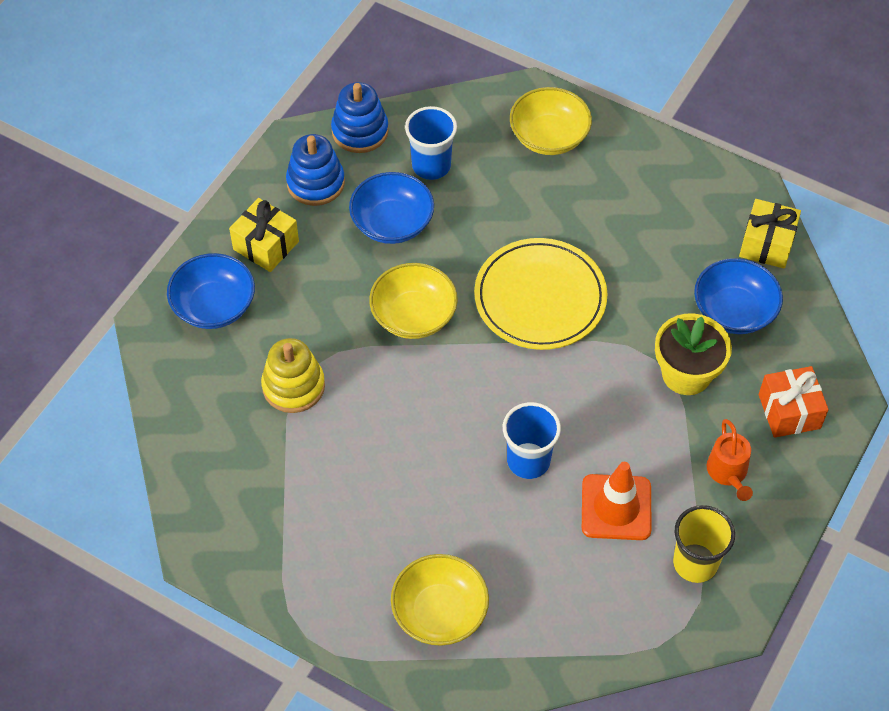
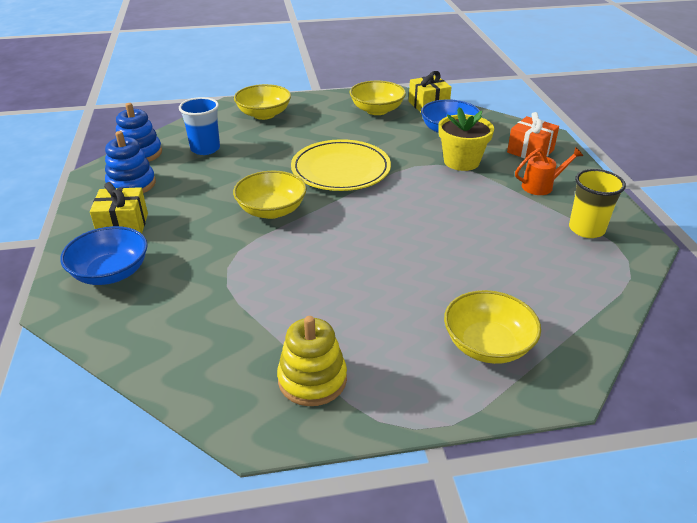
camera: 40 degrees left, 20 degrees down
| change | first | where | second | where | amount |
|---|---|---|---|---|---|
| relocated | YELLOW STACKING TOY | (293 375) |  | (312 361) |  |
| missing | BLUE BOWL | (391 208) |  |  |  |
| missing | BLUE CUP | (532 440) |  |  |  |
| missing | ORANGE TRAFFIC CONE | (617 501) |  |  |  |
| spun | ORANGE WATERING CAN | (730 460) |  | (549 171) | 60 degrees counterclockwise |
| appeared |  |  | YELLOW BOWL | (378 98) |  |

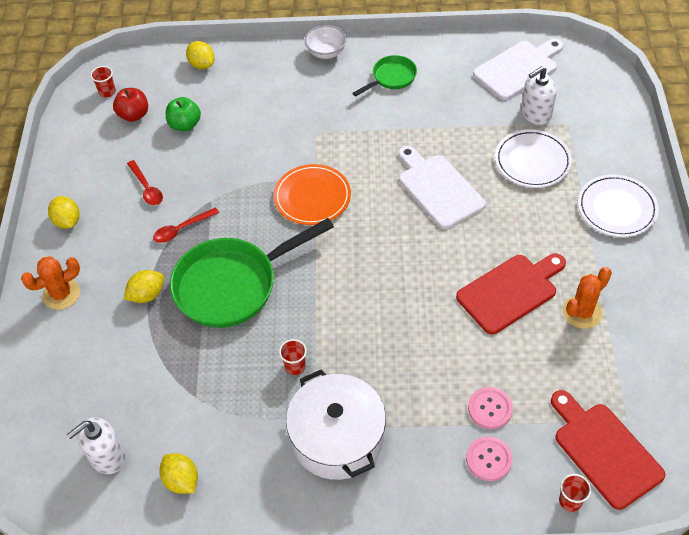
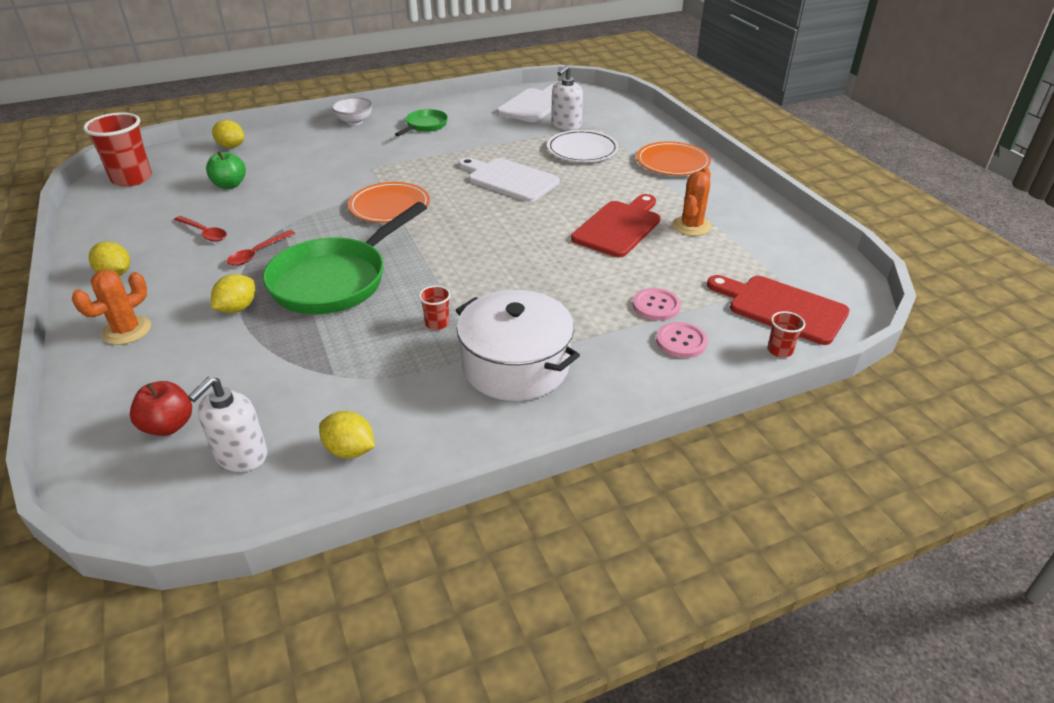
camera: 25 degrees left, 15 degrees down
| change | first | where | second | where | amount |
|---|---|---|---|---|---|
| size | RED CUP | (103 82) |  | (117 149) | x2.13 |
| relocated | RED APPLE | (130 105) |  | (161 408) |  |
| colour | WHITE PLATE | (618 205) | ORANGE PLATE | (673 159) |  |

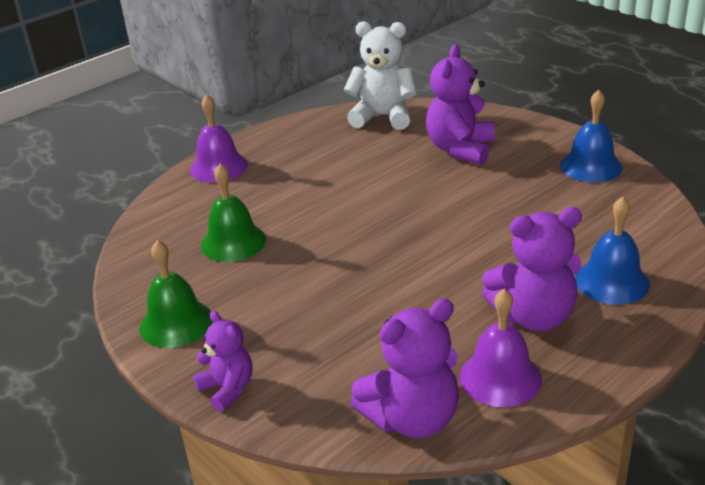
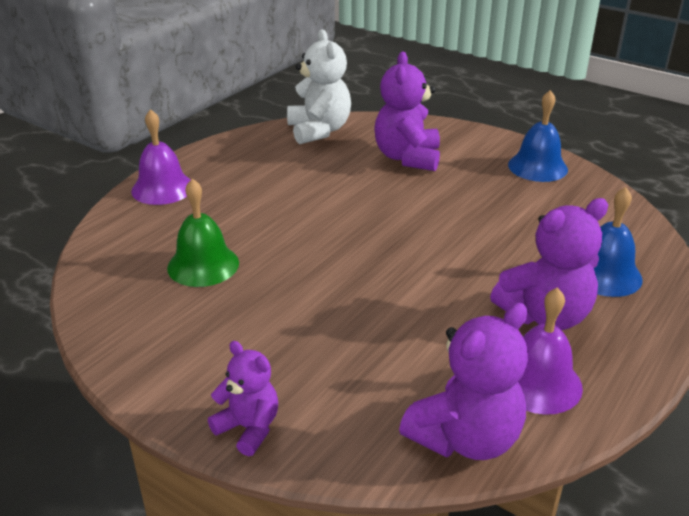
camera: 15 degrees left, 0 degrees up
| change | first | where | second | where | amount |
|---|---|---|---|---|---|
| missing | GREEN BELL | (175 294) |  |  |  |
| spun | WHITE TEDDY BEAR | (380 75) |  | (319 86) | 75 degrees clockwise |

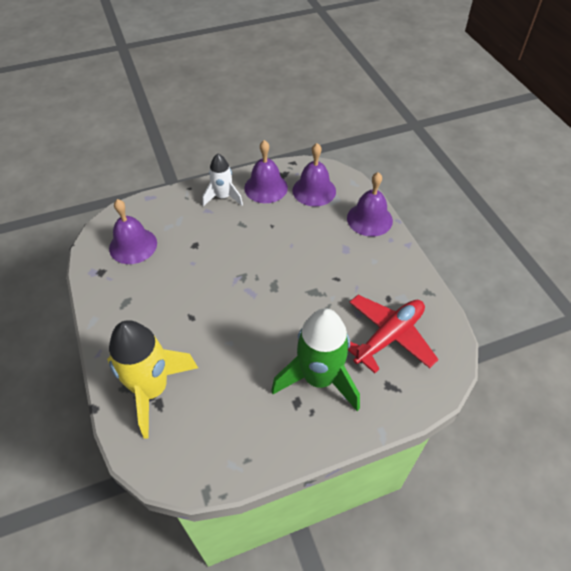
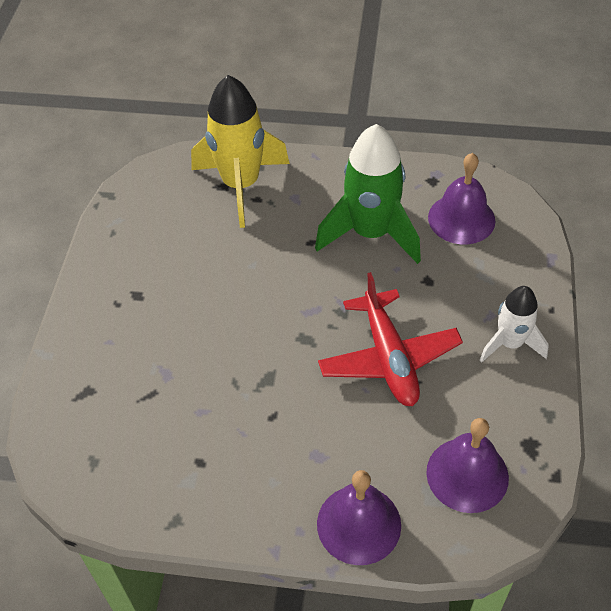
camera: 120 degrees right, 0 degrees up
| change | first | where | second | where | amount |
|---|---|---|---|---|---|
| missing | PURPLE BELL | (266 171) |  |  |  |
| relocated | GREEN ROCKET | (315 359) |  | (368 194) |  |
| relocated | RED PLANE | (393 334) |  | (390 339) |  |

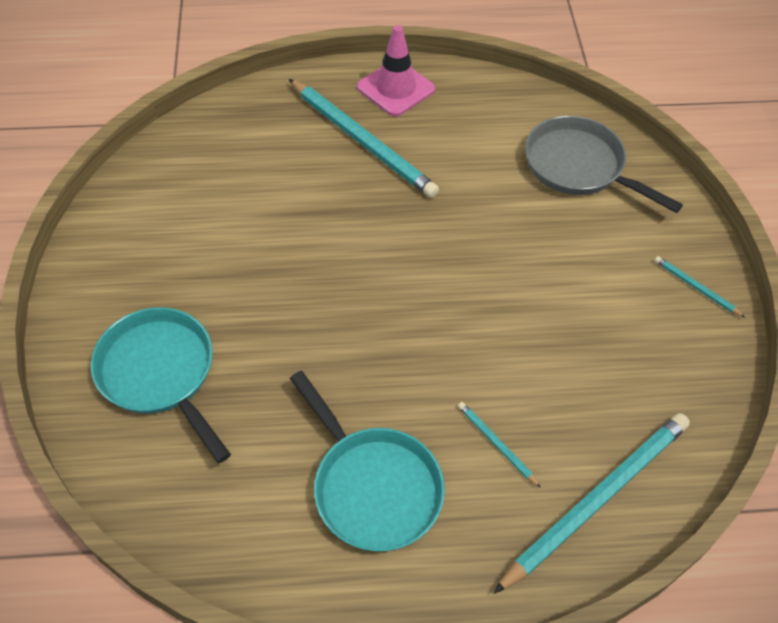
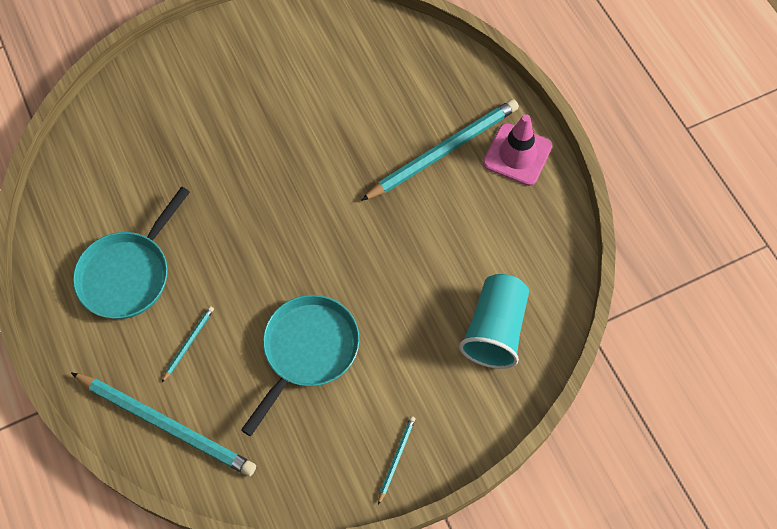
camera: 70 degrees right, 10 degrees up
| change | first | where | second | where | amount |
|---|---|---|---|---|---|
| relocated | TURQUOISE PAN | (161 385) |  | (300 365) |  |
| spun | TURQUOISE PENCIL | (364 138) |  | (440 150) | 150 degrees counterclockwise |
| exchanged | GREY PAN | (604 164) | TURQUOISE CUP | (494 321) |  |

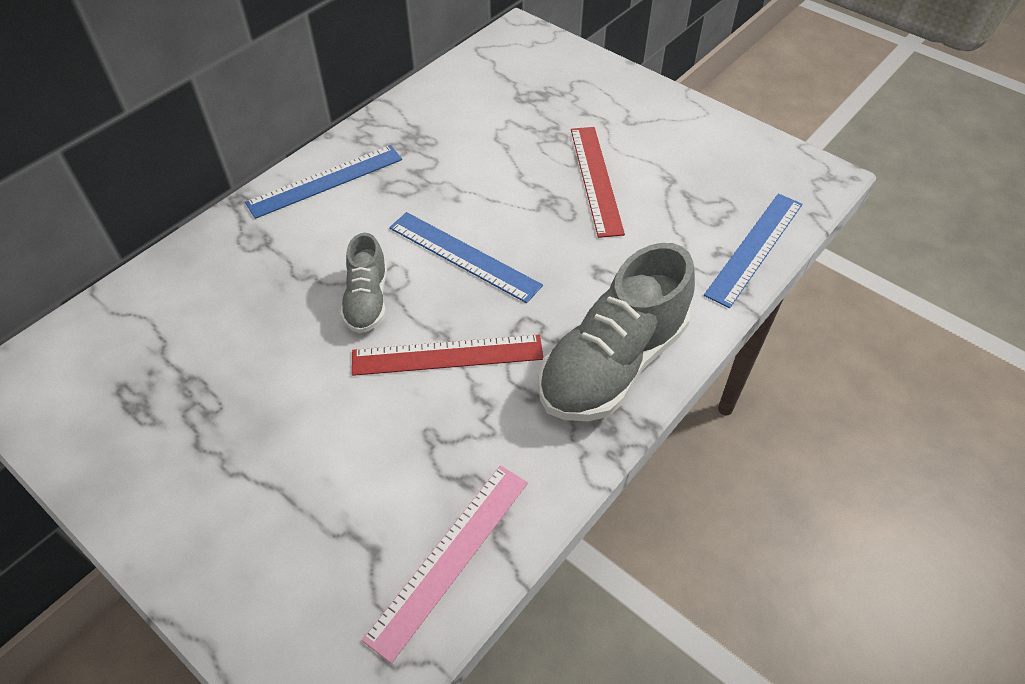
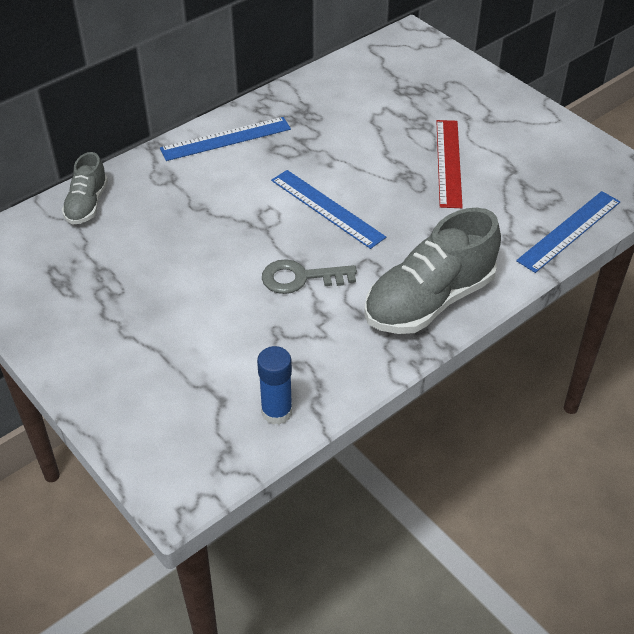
camera: 10 degrees right, 5 degrees down
| change | first | where | second | where | amount |
|---|---|---|---|---|---|
| relocated | GREY SHOE | (363 283) |  | (85 188) |  |
| exchanged | RED RULER | (448 355) | GREY KEY | (309 276) |  |
| exchanged | PINK RULER | (445 564) | BLUE GLUE STICK | (274 385) |  |

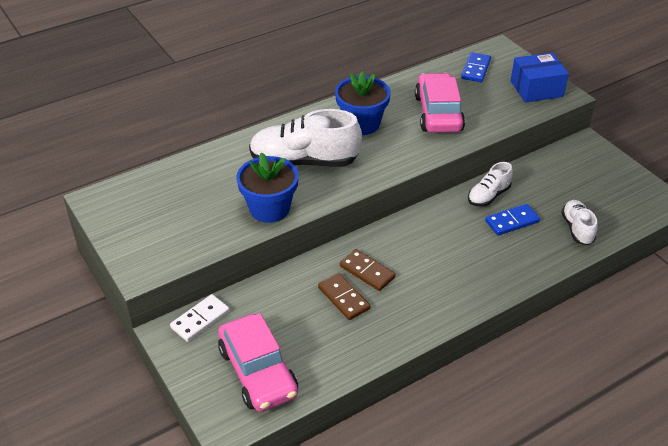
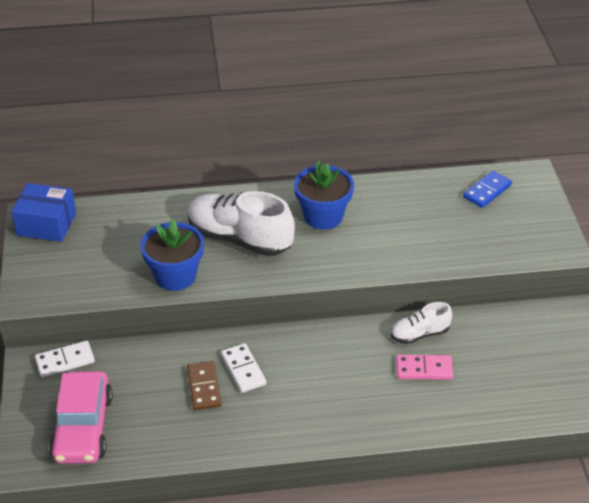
camera: 25 degrees right, 0 degrees up
| change | first | where | second | where | amount |
|---|---|---|---|---|---|
| colour | BROWN DOMINO | (368 270) | WHITE DOMINO | (243 368) |  |
| missing | PINK CAR | (440 103) |  |  |  |
| colour | BLUE DOMINO | (512 220) | PINK DOMINO | (424 367) |  |
| relocated | BLUE BOX | (540 77) |  | (43 212) |  |
| missing | WHITE SHOE | (579 222) |  |  |  |

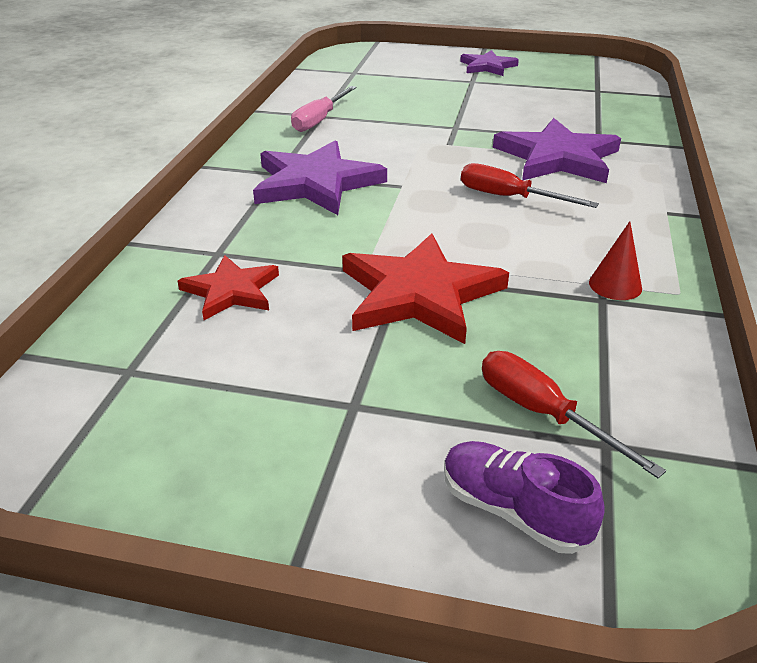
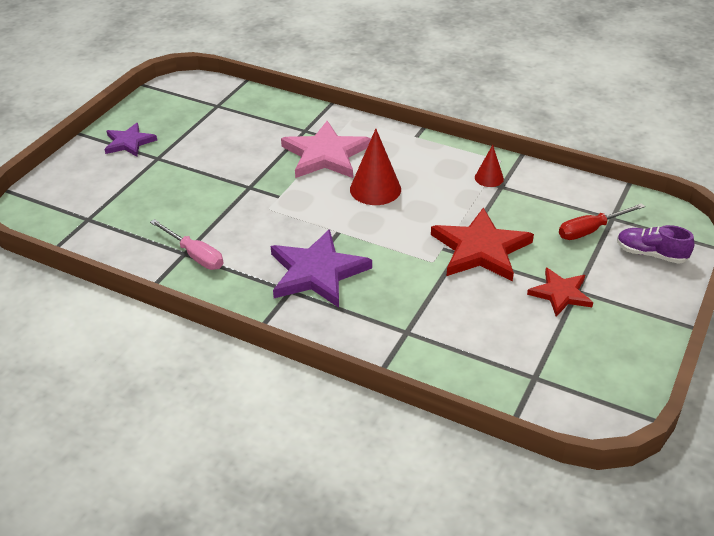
camera: 75 degrees left, 5 degrees up
| change | first | where | second | where | amount |
|---|---|---|---|---|---|
| relocated | RED STAR | (228 287) |  | (560 292) |  |
| spun | PURPLE SHOE | (524 497) |  | (655 244) | 60 degrees clockwise |
| exchanged | RED SCREWDRIVER | (530 185) | RED CONE | (375 167) |  |
| colour | PURPLE STAR | (557 150) | PINK STAR | (326 149) |  |

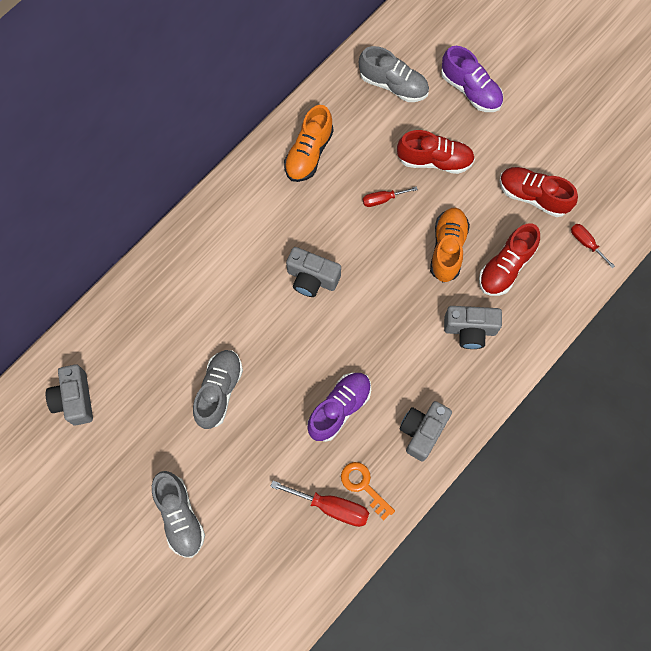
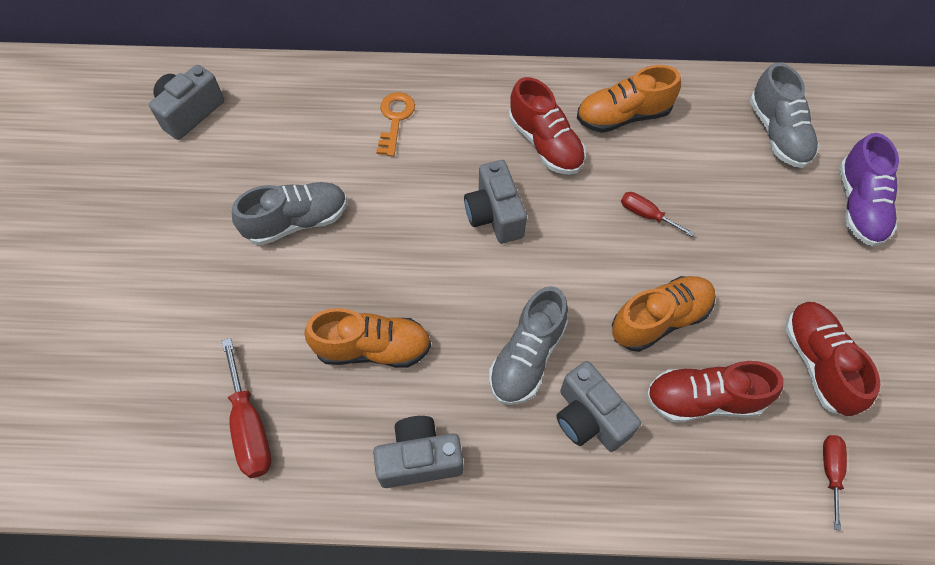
camera: 50 degrees right, 10 degrees down
| change | first | where | second | where | amount |
|---|---|---|---|---|---|
| relocated | GREY SHOE | (178 514) |  | (528 345) |  |
| colour | PURPLE SHOE | (339 407) | ORANGE SHOE | (367 338) |  |
| relocated | ORANGE KEY | (368 491) |  | (395 124) |  |
| relocated | RED SHOE | (436 152) |  | (547 126) |  |

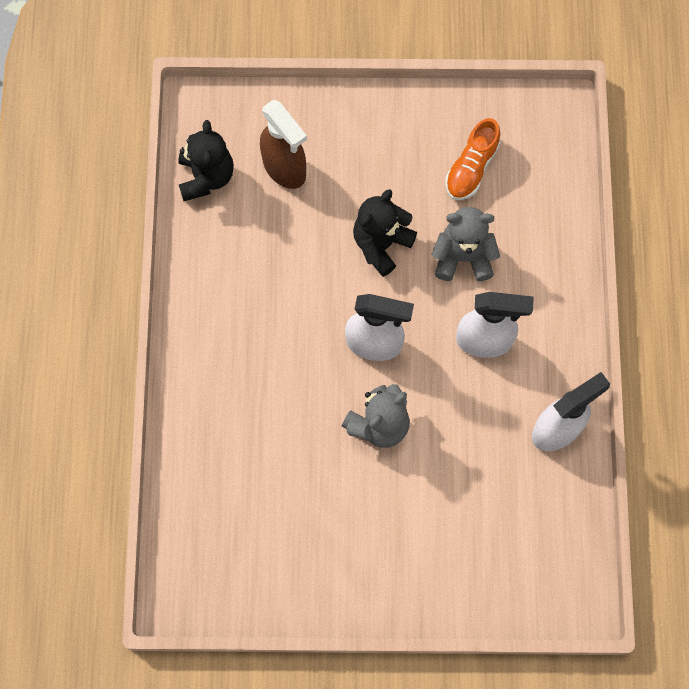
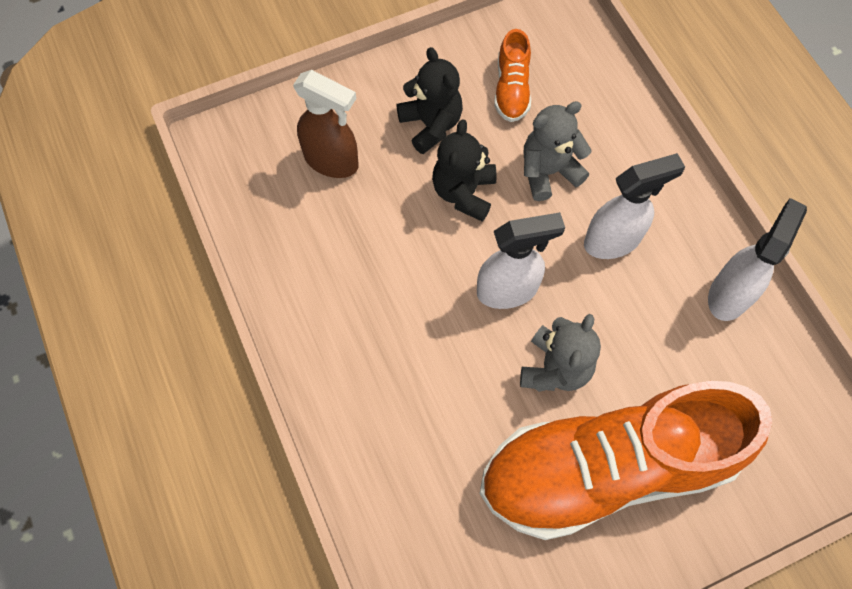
camera: 25 degrees left, 5 degrees down
| change | first | where | second | where | amount |
|---|---|---|---|---|---|
| relocated | BLACK TEDDY BEAR | (206 160) |  | (429 100) |  |
| appeared |  |  | ORANGE SHOE | (626 460) |  |

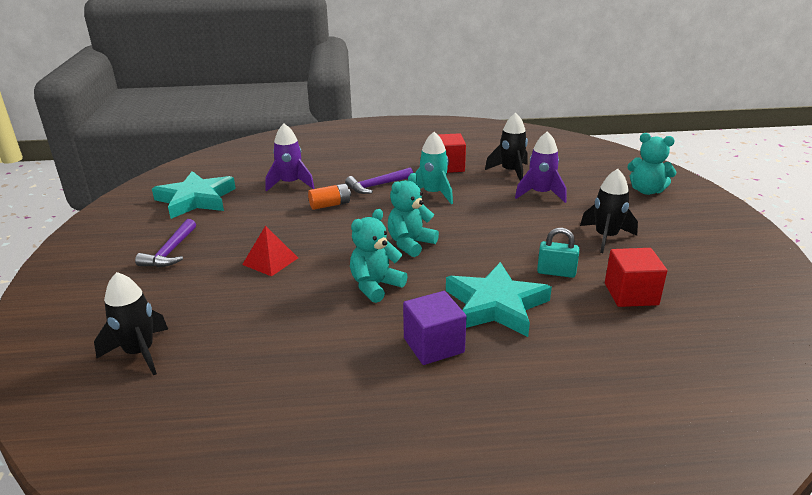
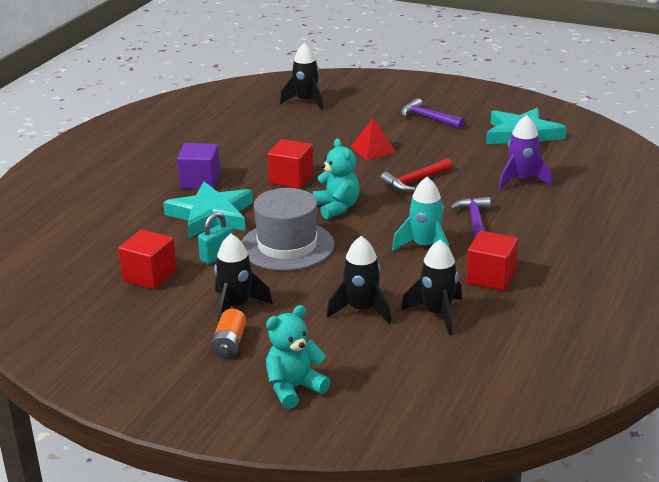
camera: 120 degrees right, 0 degrees up
| change | first | where | second | where | amount |
|---|---|---|---|---|---|
| relocated | ORANGE BATTERY | (329 196) |  | (228 333) |  |
| exchanged | TURQUOISE TEDDY BEAR | (379 256) | RED CUBE | (290 164) |  |
| colour | PURPLE ROCKET | (541 167) | BLACK ROCKET | (358 280) |  |
| appeared |  |  | GREY HAT | (288 229) |  |
| appeared |  |  | RED HAMMER | (416 175) |  |

